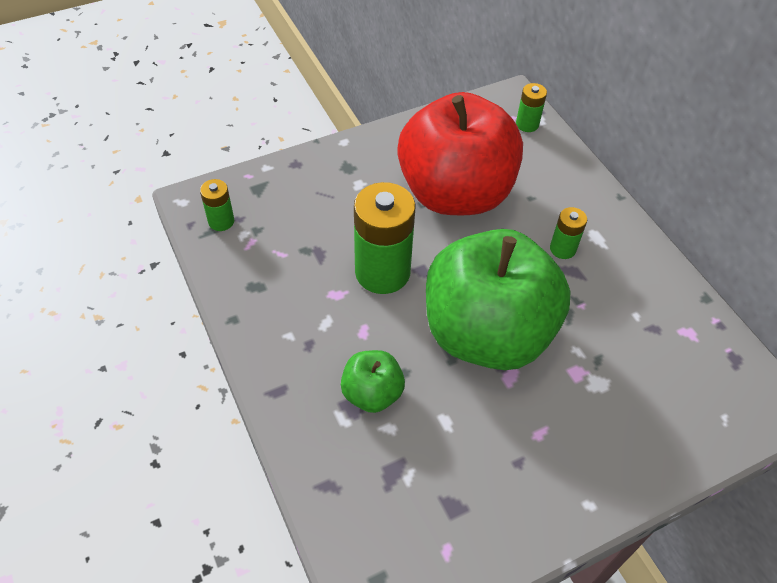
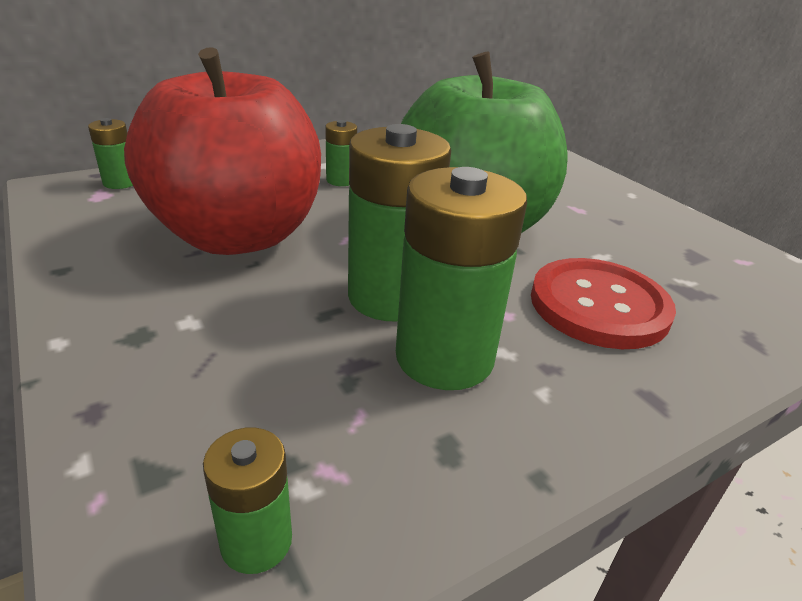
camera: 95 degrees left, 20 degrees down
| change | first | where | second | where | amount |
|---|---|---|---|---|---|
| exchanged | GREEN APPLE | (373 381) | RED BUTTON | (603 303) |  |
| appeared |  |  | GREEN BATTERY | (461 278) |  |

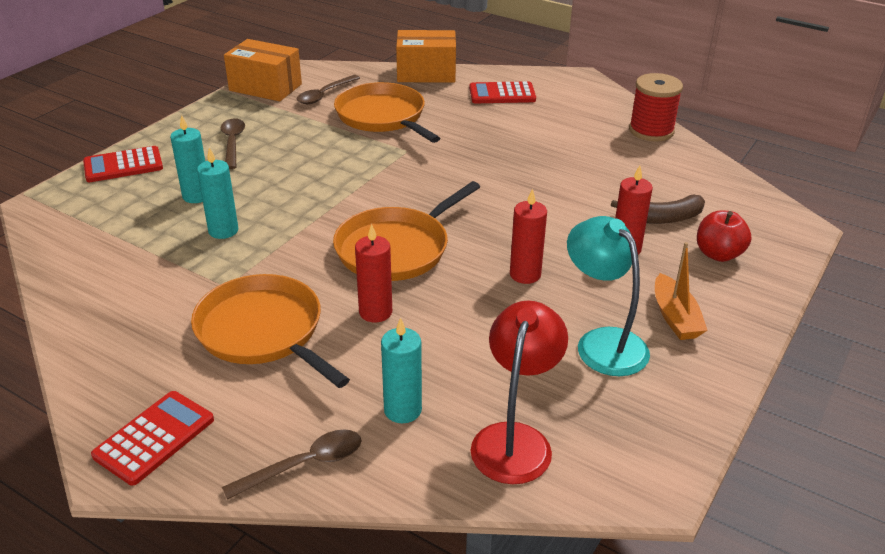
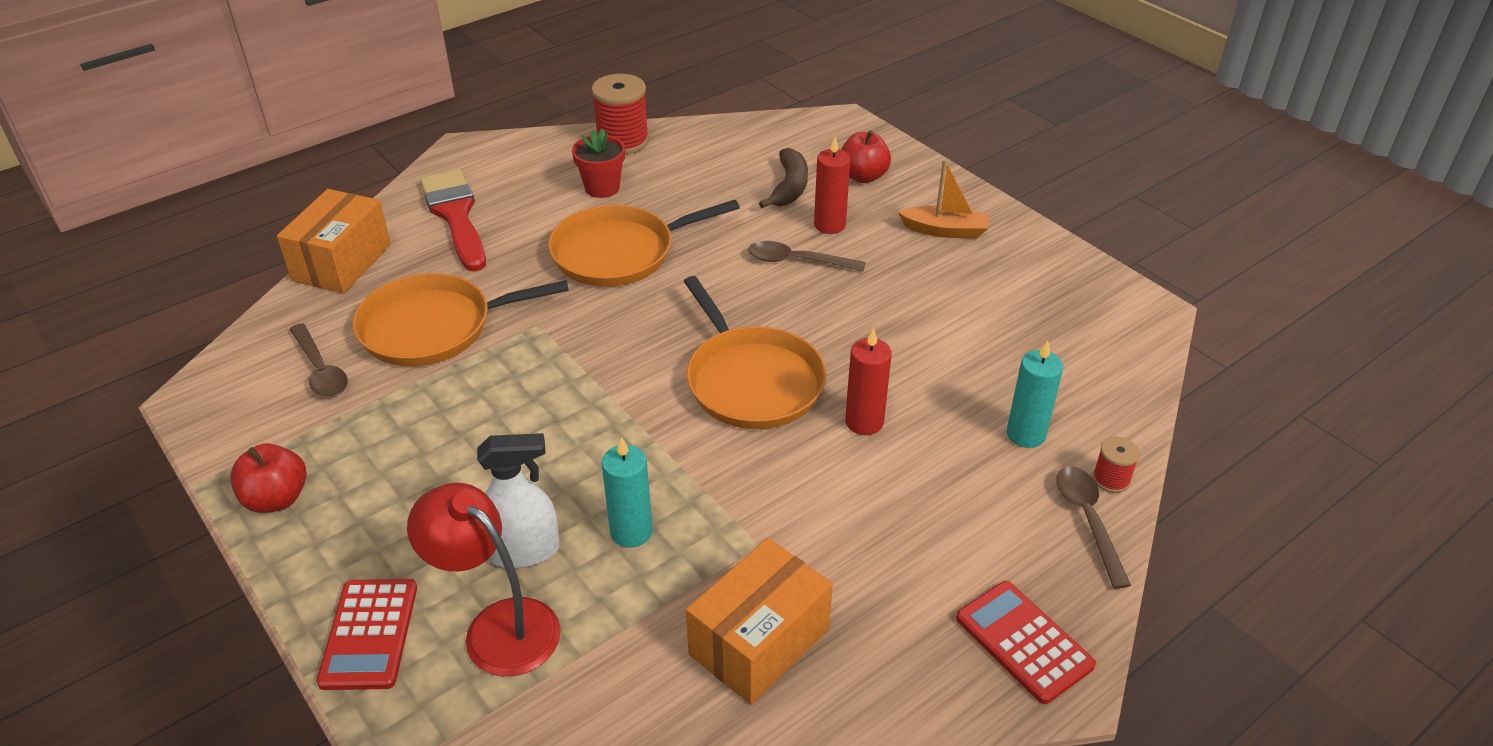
camera: 70 degrees left, 5 degrees up
| change | first | where | second | where | amount |
|---|---|---|---|---|---|
| exchanged | TURQUOISE CANDLE | (187 159) | WHITE SPRAY BOTTLE | (518 500) |  |
| relocated | ORANGE PAN | (270 331) |  | (644 243) |  |
| relocated | BROWN SPOON | (233 143) |  | (807 256) |  |
| relocated | ORANGE BOX | (263 70) |  | (759 621) |  |
| exchanged | RED CALCULATOR | (502 92) | RED BRUSH | (453 220) |  |
| relocated | RED LAMP | (519 392) |  | (484 579) |  |
| missing | RED CANDLE | (528 236) |  |  |  |
| missing | TURQUOISE LAMP | (608 296) |  |  |  |
| appeared |  |  | RED APPLE | (268 478) |  |
| appeared |  |  | RED FLOWER POT | (598 163) |  |
| appeared |  |  | RED SPOOL | (1116 465) |  |

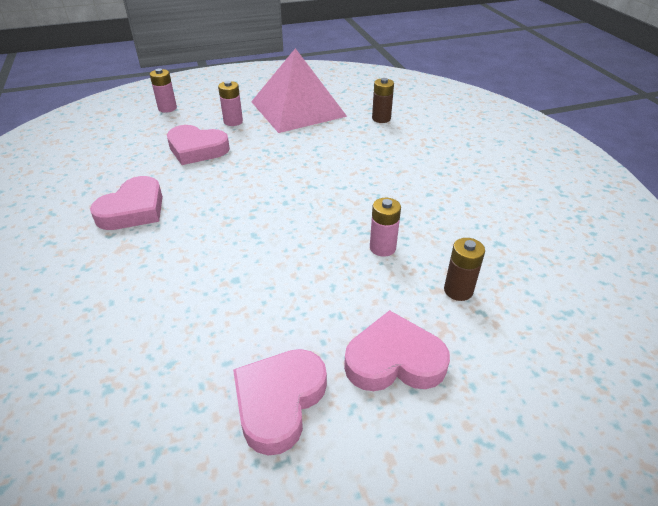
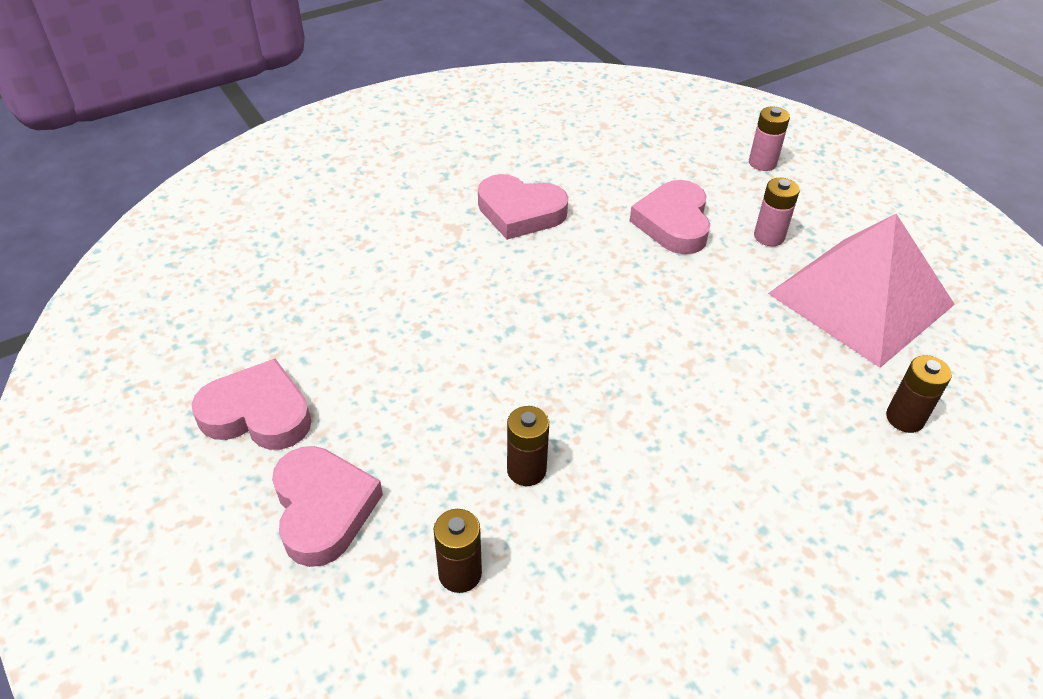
camera: 75 degrees right, 5 degrees up
| change | first | where | second | where | amount |
|---|---|---|---|---|---|
| colour | PINK BATTERY | (385 227) | BROWN BATTERY | (528 446) |  |

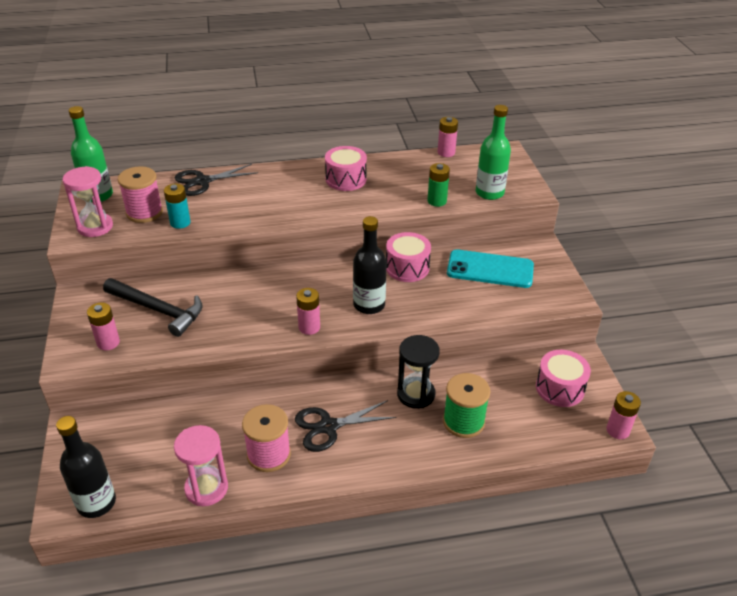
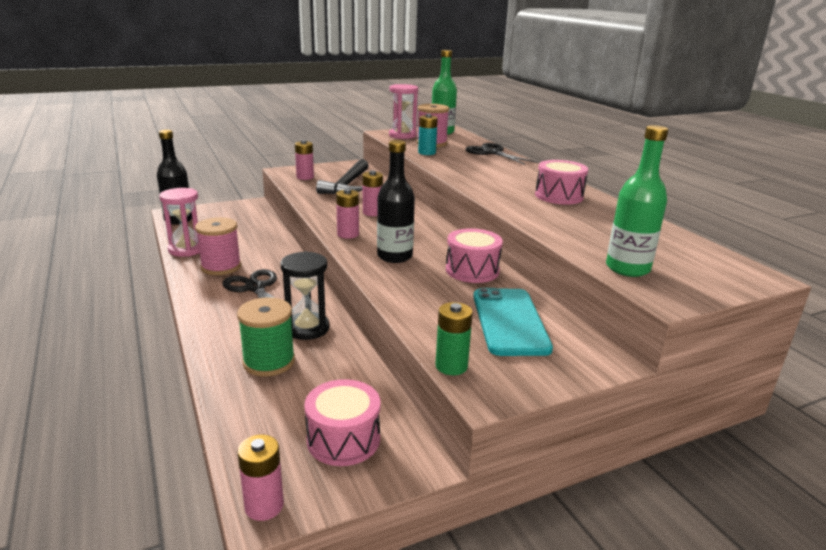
camera: 75 degrees right, 15 degrees down
| change | first | where | second | where | amount |
|---|---|---|---|---|---|
| relocated | GREEN BATTERY | (439 185) |  | (454 338) |  |
| relocated | PINK BATTERY | (448 137) |  | (373 193) |  |

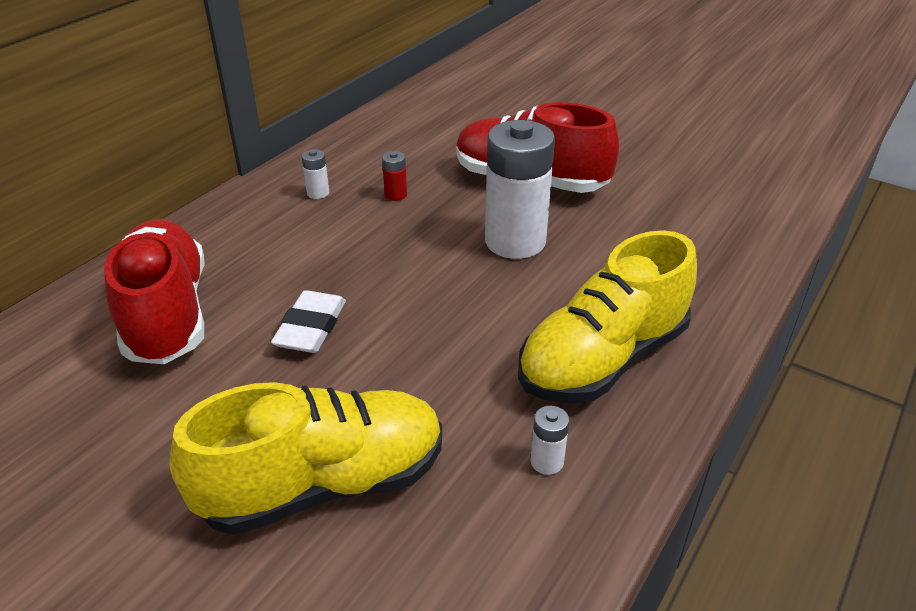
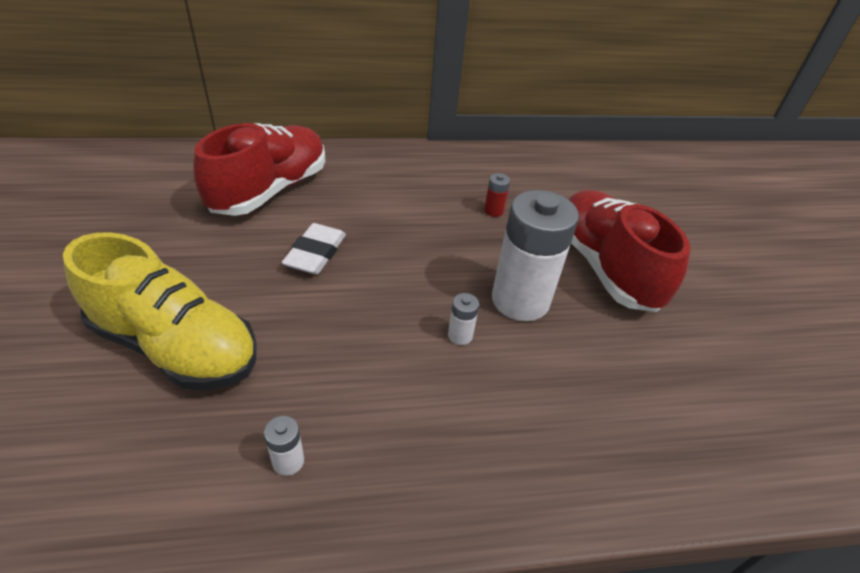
camera: 45 degrees right, 5 degrees up
| change | first | where | second | where | amount |
|---|---|---|---|---|---|
| spun | WHITE ERASER | (308 321) |  | (314 249) | 45 degrees counterclockwise |
| relocated | WHITE BATTERY | (315 174) |  | (463 319) |  |
| missing | YELLOW SHOE | (607 316) |  |  |  |

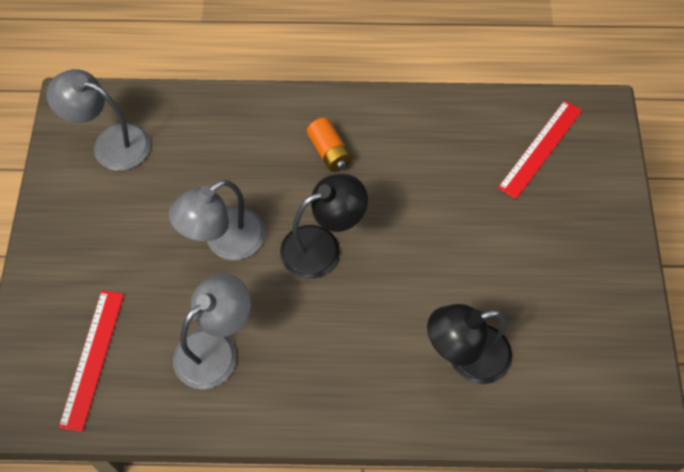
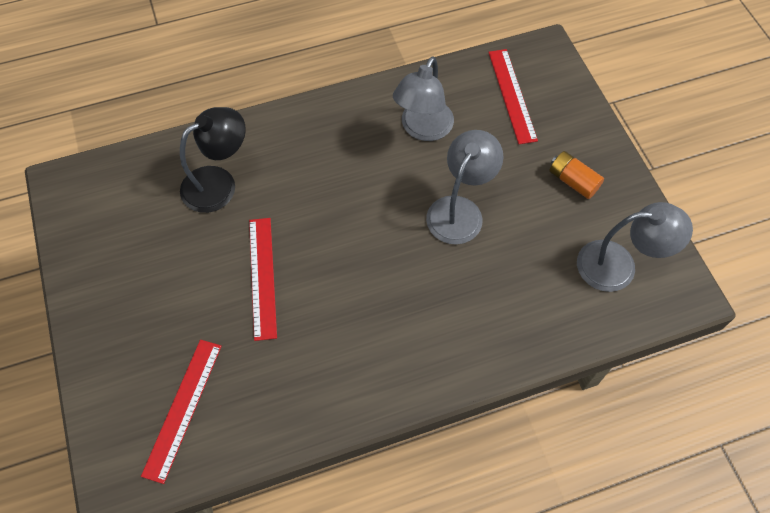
camera: 160 degrees right, 0 degrees up
| change | first | where | second | where | amount |
|---|---|---|---|---|---|
| missing | BLACK LAMP | (324 226) |  |  |  |
| relocated | ORANGE BATTERY | (329 145) |  | (576 175) |  |
| appeared |  |  | RED RULER | (263 279) |  |

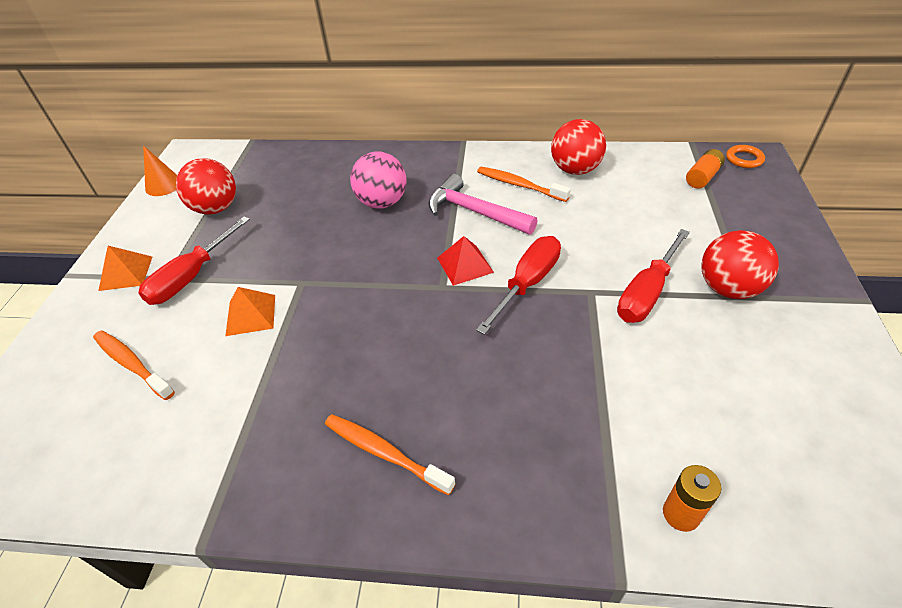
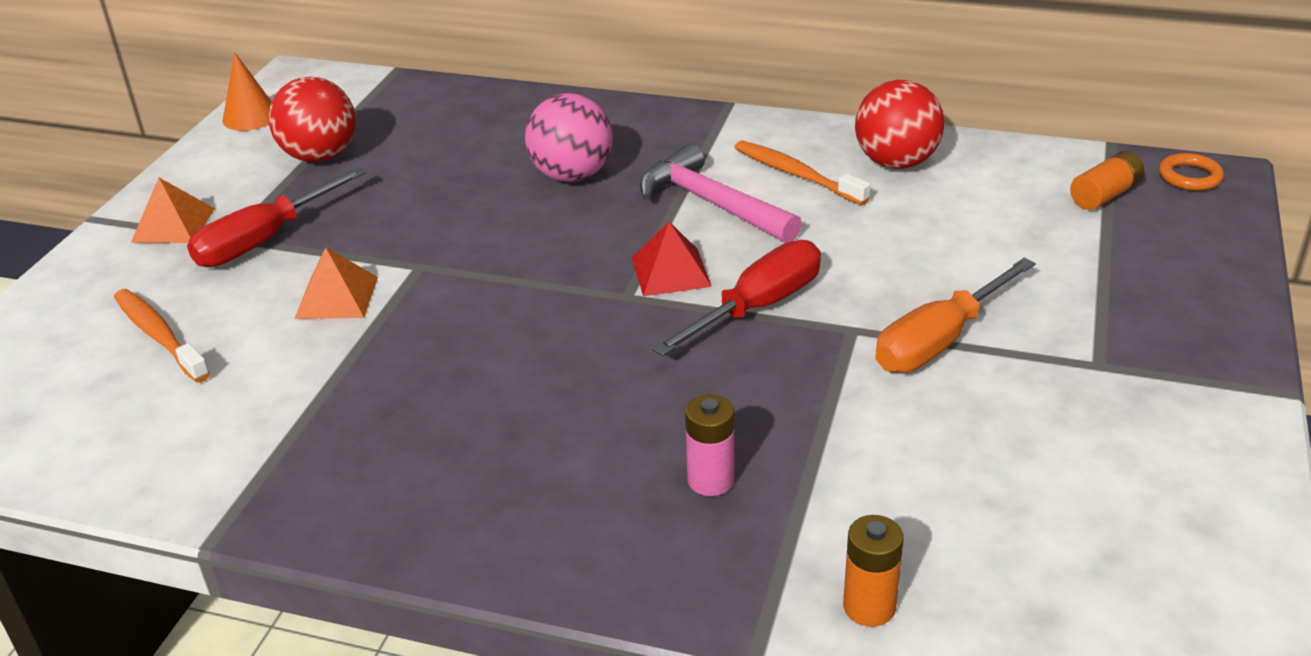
camera: 10 degrees right, 10 degrees down
| change | first | where | second | where | amount |
|---|---|---|---|---|---|
| missing | ORANGE TOOTHBRUSH | (390 454) |  |  |  |
| colour | RED SCREWDRIVER | (653 276) | ORANGE SCREWDRIVER | (955 315) |  |
| missing | RED BALL | (740 264) |  |  |  |
| appeared |  |  | PINK BATTERY | (709 445) |  |

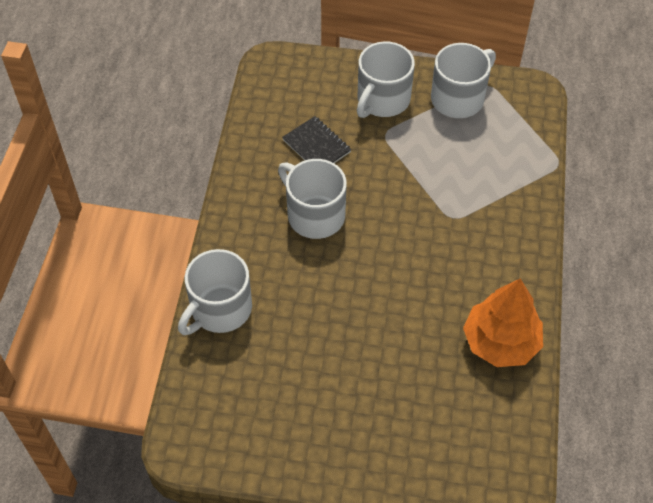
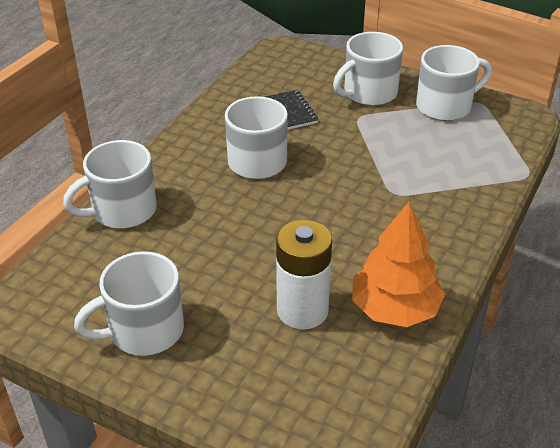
camera: 20 degrees right, 15 degrees down
| change | first | where | second | where | amount |
|---|---|---|---|---|---|
| appeared |  |  | WHITE MUG | (129 303) |  |
| appeared |  |  | WHITE BATTERY | (304 274) |  |

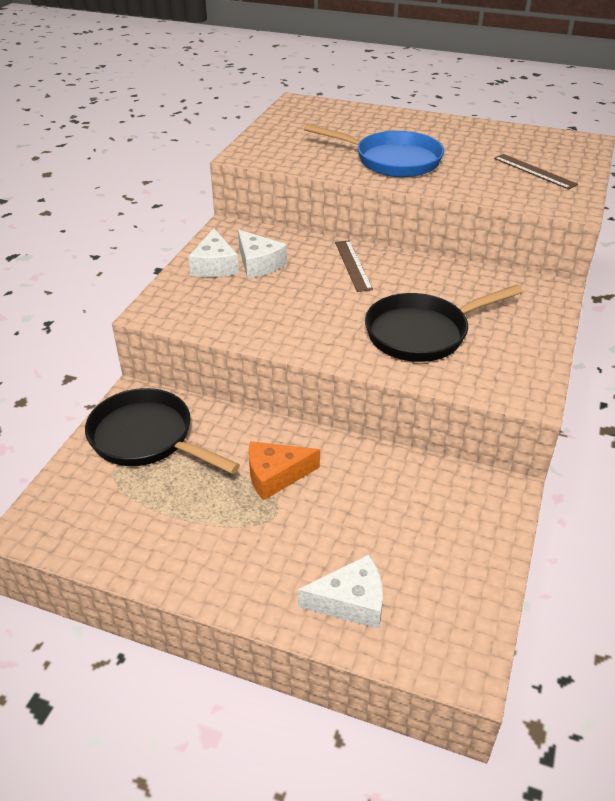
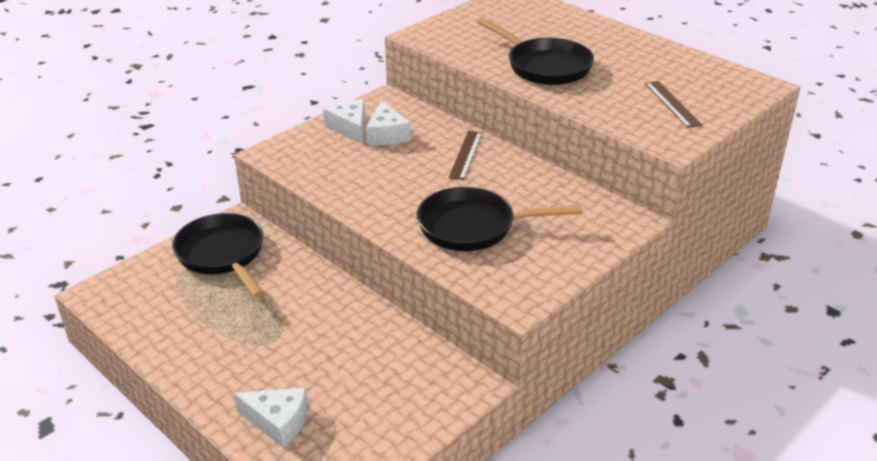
camera: 25 degrees right, 5 degrees down
| change | first | where | second | where | amount |
|---|---|---|---|---|---|
| spun | WHITE CHEESE | (213 252) |  | (344 121) | 135 degrees clockwise |
| missing | ORANGE CHEESE | (284 471) |  |  |  |
| colour | BLUE PAN | (374 150) | BLACK PAN | (535 51) |  |

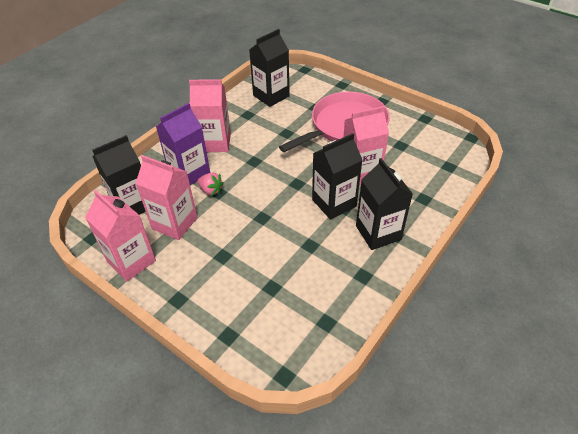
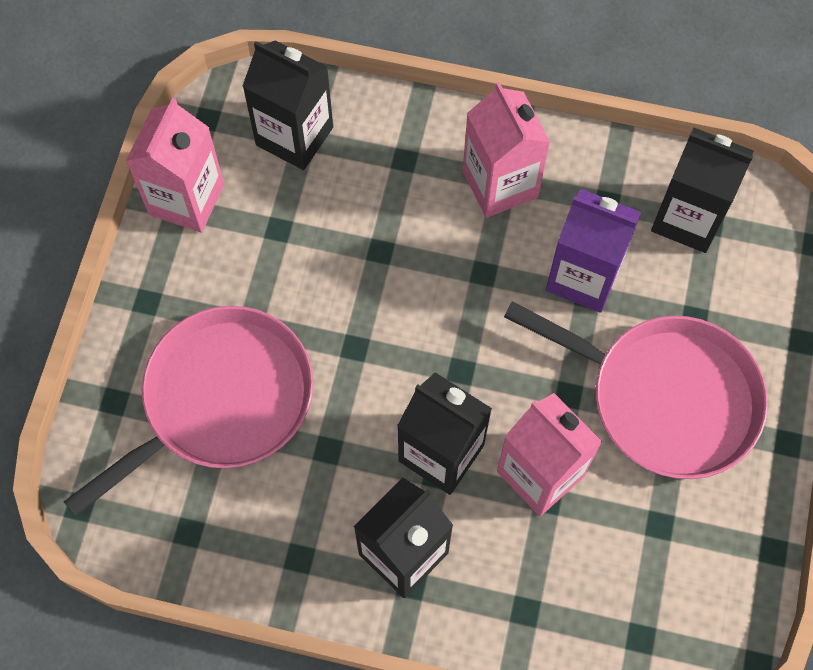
camera: 65 degrees right, 20 degrees up
| change | first | where | second | where | amount |
|---|---|---|---|---|---|
| missing | PINK CARTON | (166 197) |  |  |  |
| relocated | PURPLE CARTON | (183 144) |  | (593 251) |  |
| missing | PINK STRAWBERRY | (210 184) |  |  |  |
| appeared |  |  | PINK PAN | (188 411) |  |

